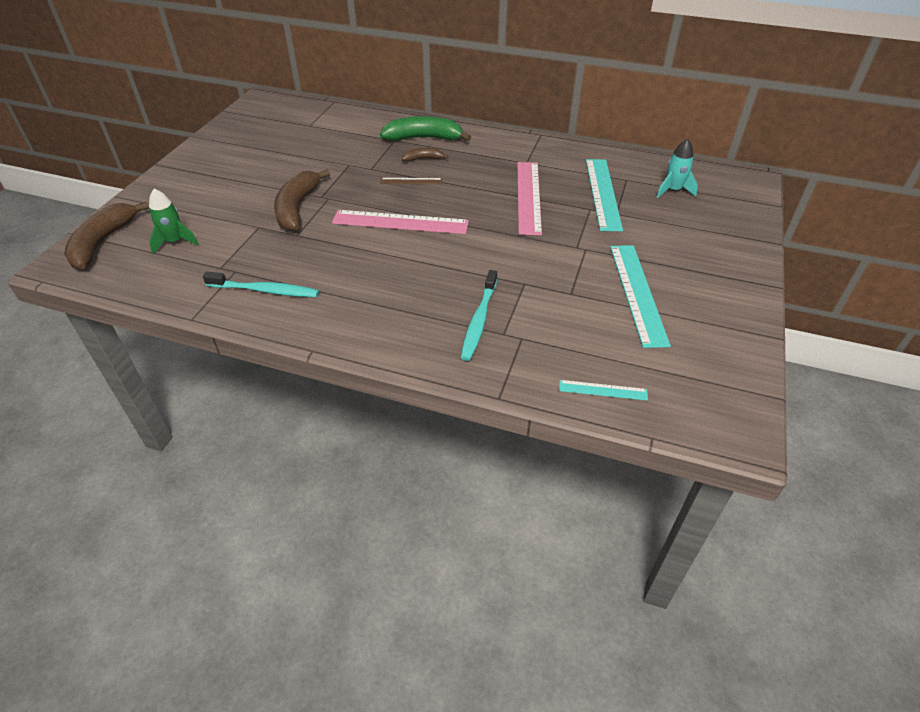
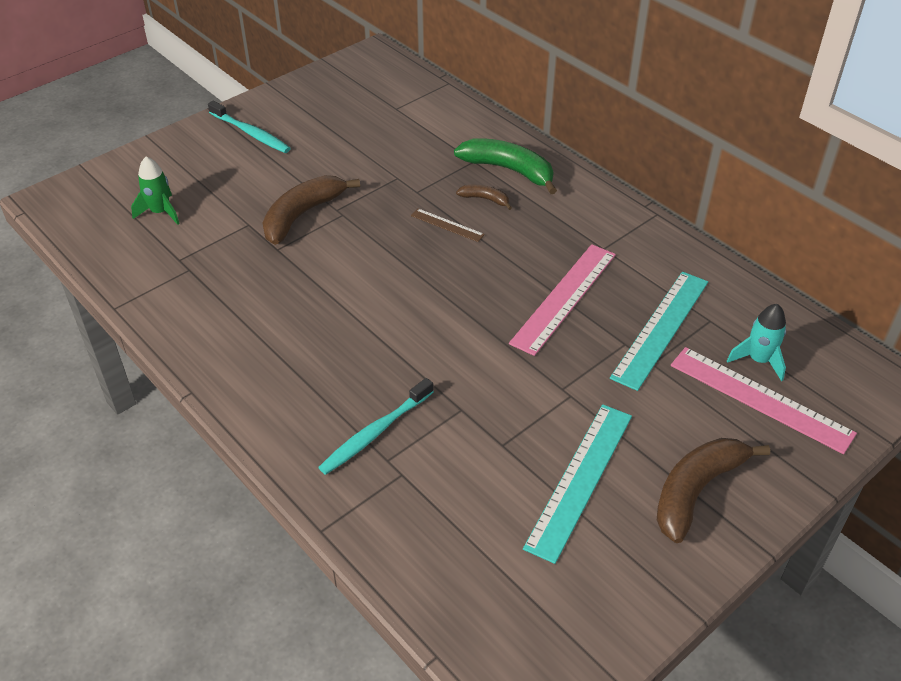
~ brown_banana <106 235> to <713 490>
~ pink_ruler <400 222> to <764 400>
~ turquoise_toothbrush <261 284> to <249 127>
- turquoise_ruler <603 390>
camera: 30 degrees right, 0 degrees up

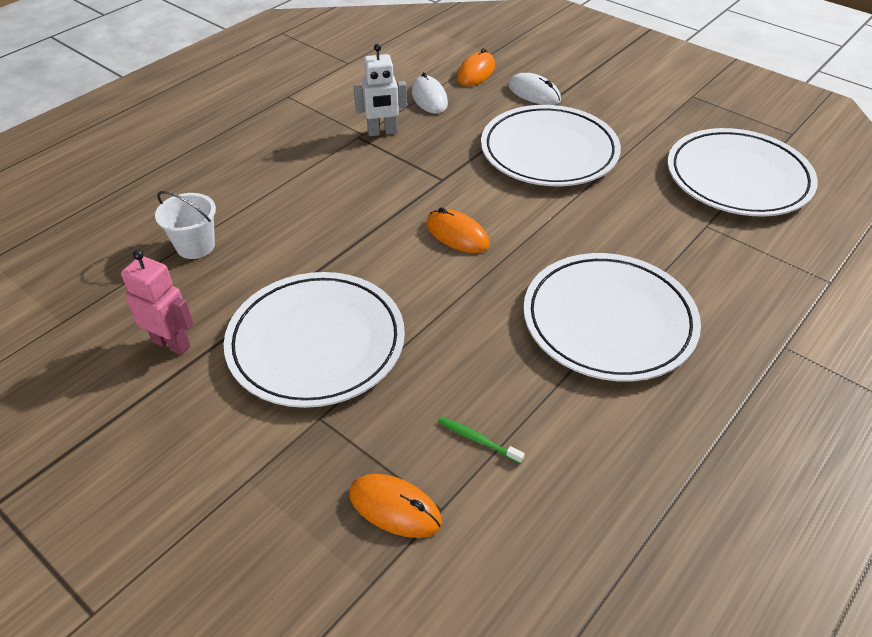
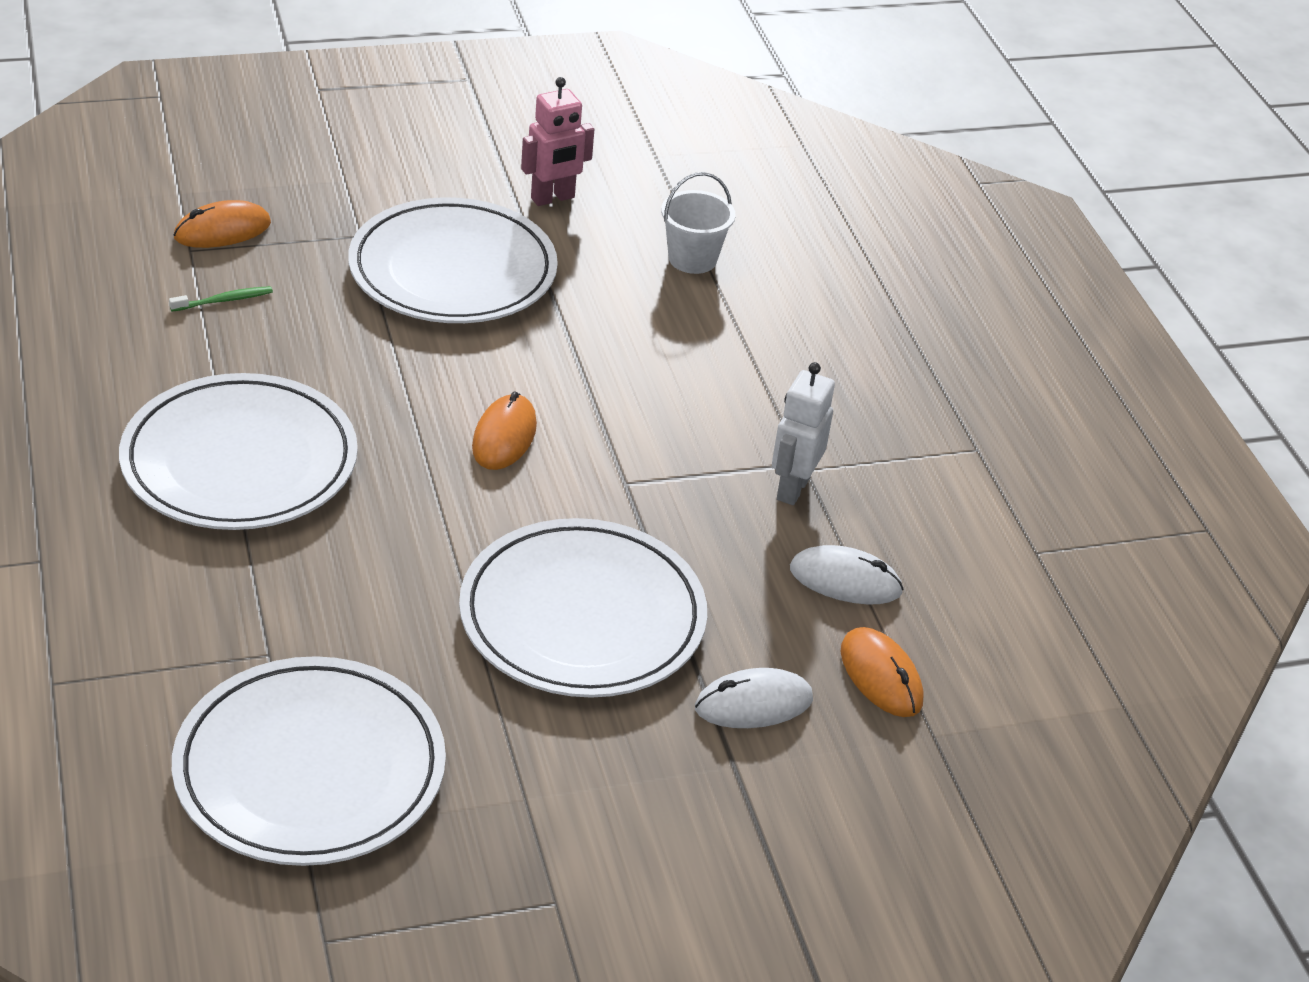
~ orange_mouse <457 230> = <504 430> 60 degrees counterclockwise
camera: 120 degrees right, 5 degrees down

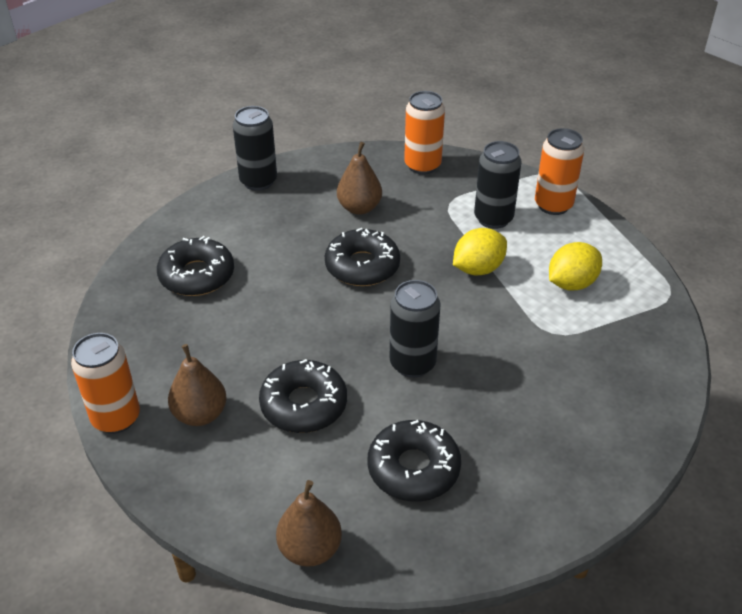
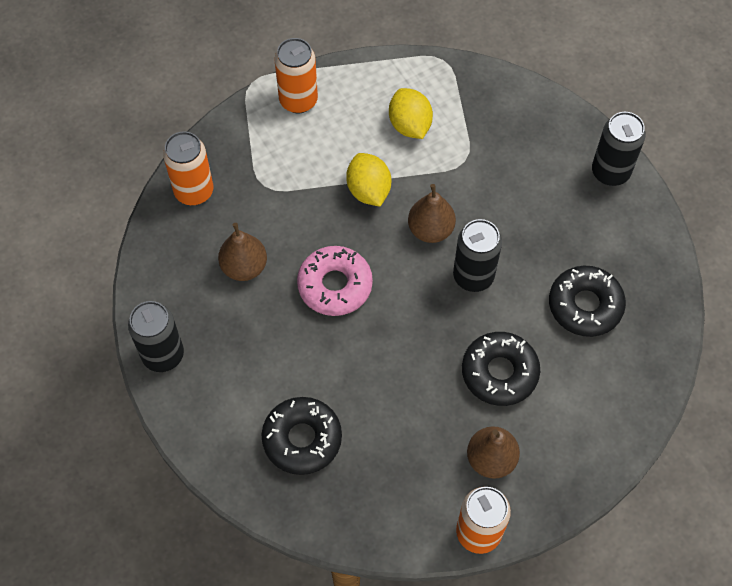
~ black_can <498 185> to <619 149>
~ black_donut <362 257> to pink_donut <335 281>
~ brown_pear <309 523> to <432 213>
camera: 75 degrees left, 20 degrees up

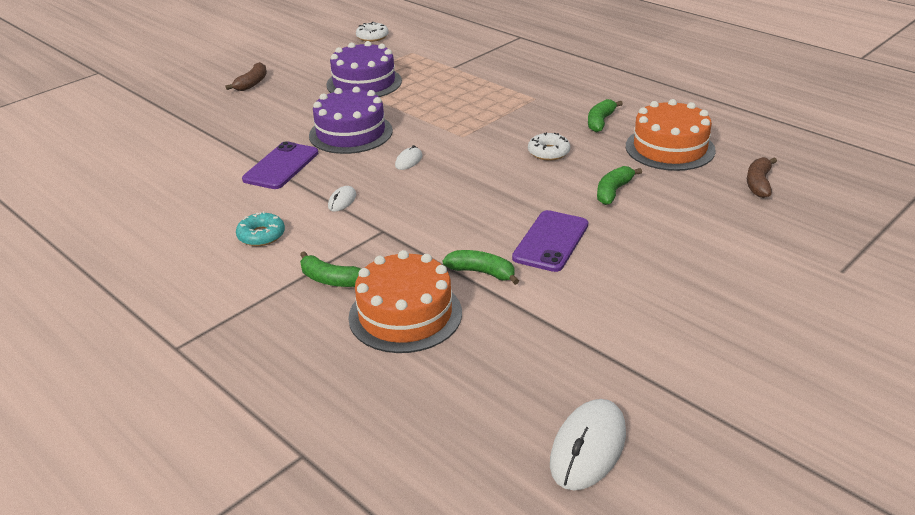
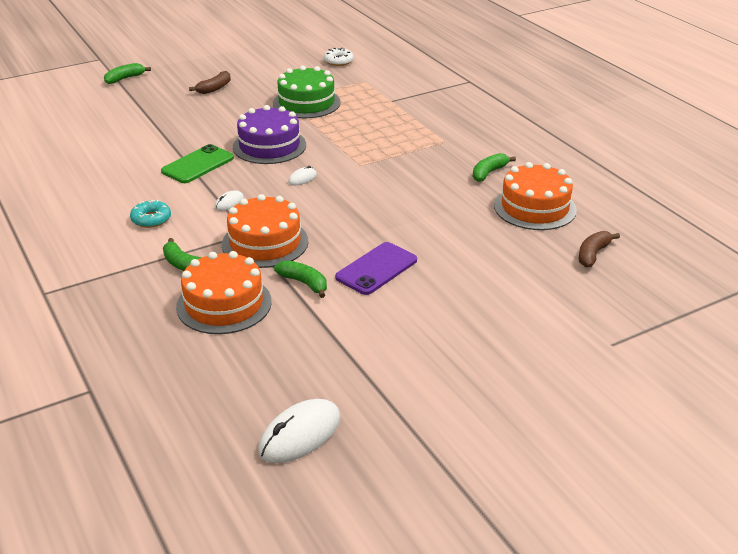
~ purple_cake <364 69> to green_cake <307 91>
- white_donut <549 146>
~ purple_phone <280 165> to green_phone <197 163>
~ green_banana <619 185> to <127 73>
+ orange_cake <265 231>
camera: 15 degrees right, 0 degrees up

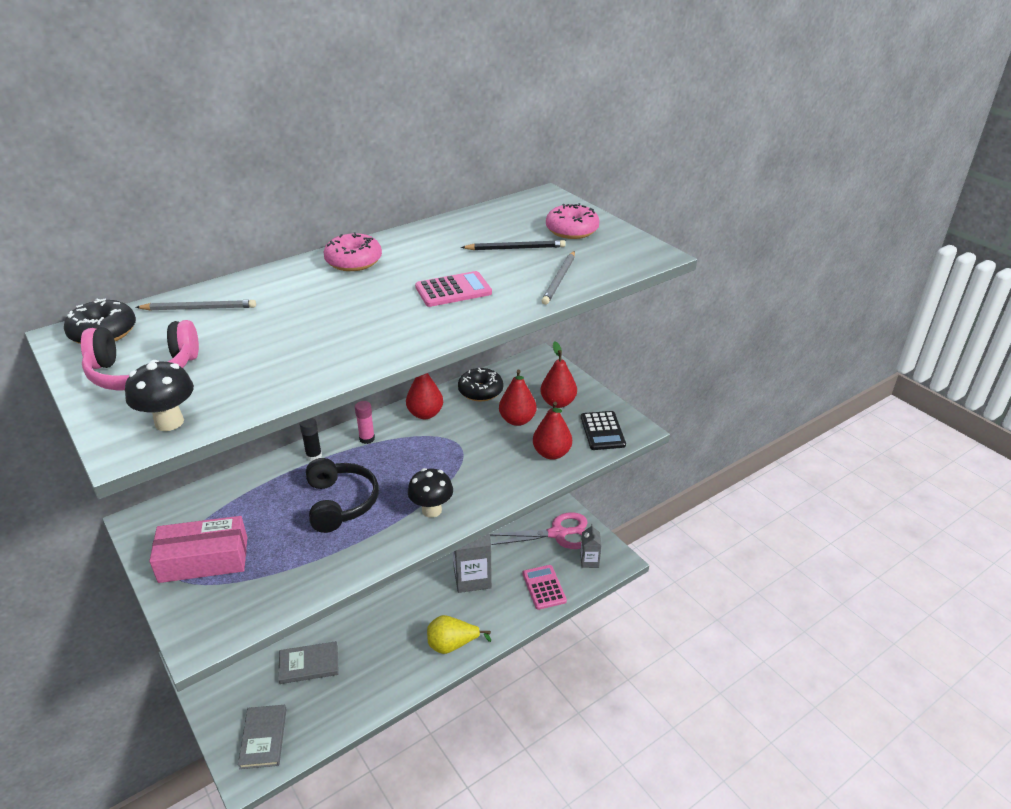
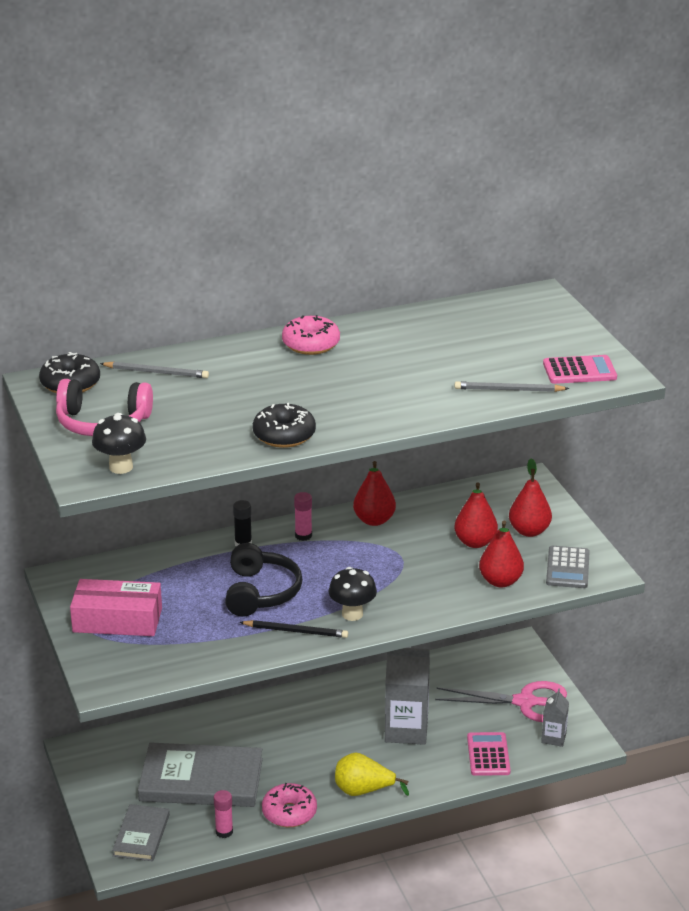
~ pink_donut <573 221> to <289 805>
~ black_pencil <513 245> to <294 629>
~ grey_pencil <558 278> = <512 386> 60 degrees clockwise
~ pink_calculator <453 289> to <580 369>
~ black_donut <480 385> to <284 425>
~ black_calculator <603 430> to grey_calculator <568 567>
~ grey_book <308 662> = <200 774> x1.79
+ pink_glue_stick <223 814>
camera: 15 degrees right, 5 degrees down

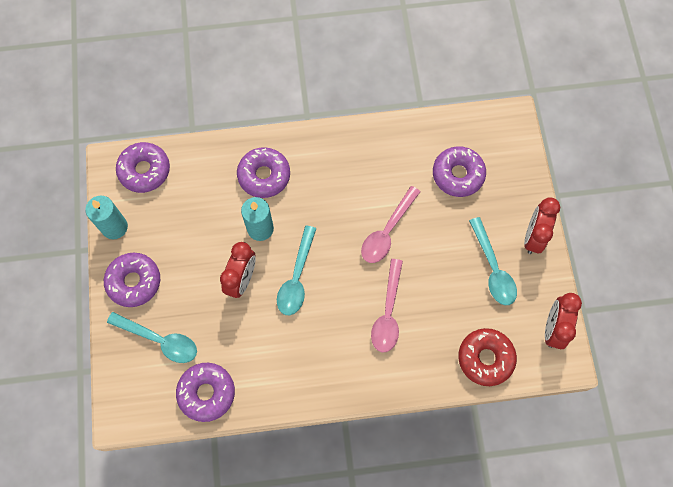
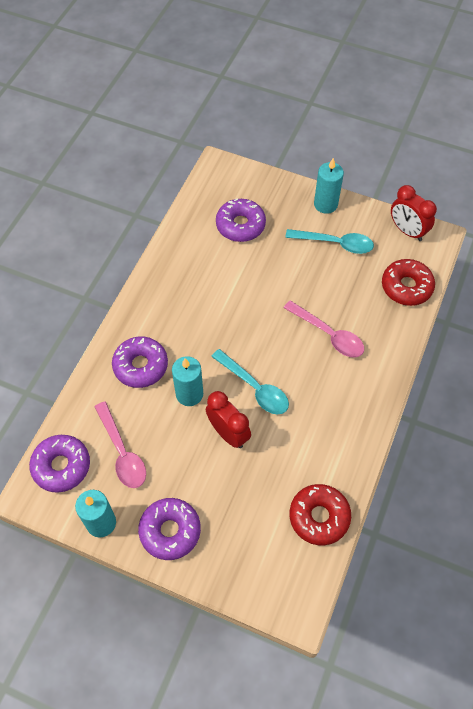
~ pink_spoon <390 224> to <120 444>
~ red_clock <542 225> to turquoise_candle <329 186>
- turquoise_spoon <152 337>
~ purple_donut <205 392> to red_donut <320 514>
camera: 60 degrees left, 10 degrees down

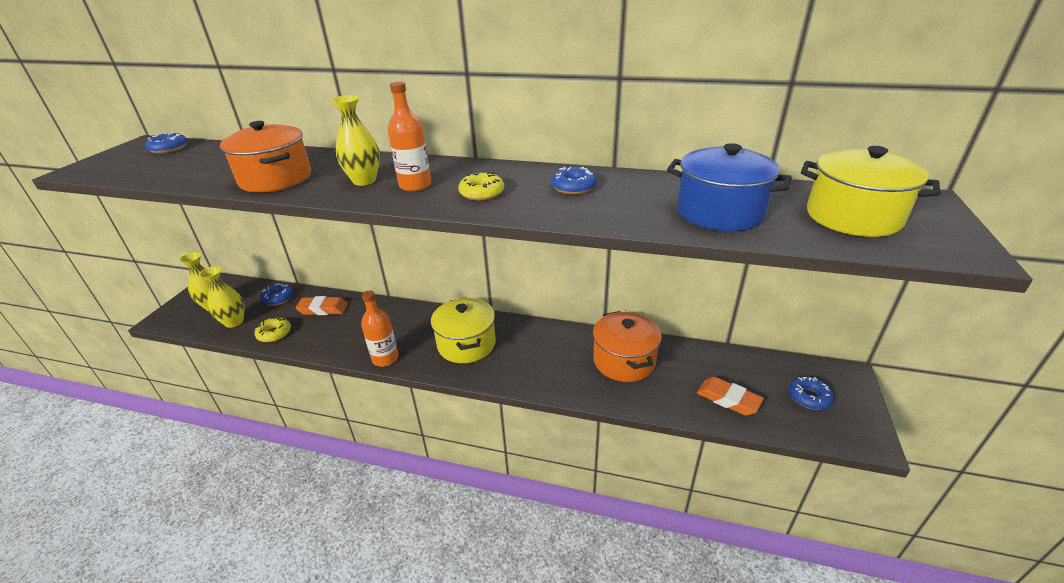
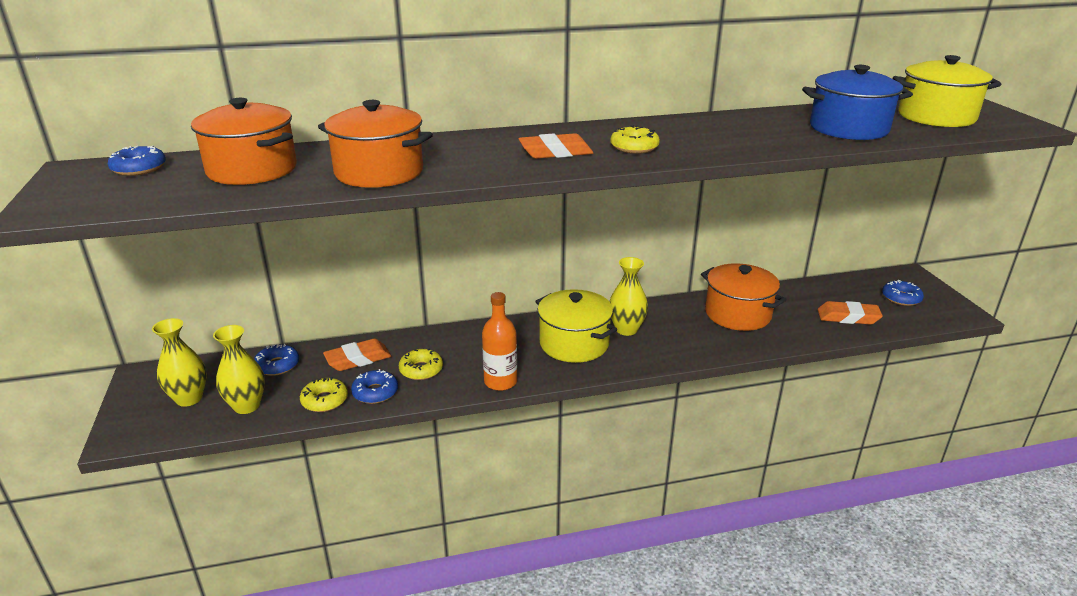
~ orange_bottle <409 136> to orange_eraser <555 146>
~ yellow_vase <355 140> to <628 296>
~ blue_donut <574 181> to <374 386>
+ orange_pot <244 141>
+ yellow_donut <421 364>
camera: 30 degrees left, 5 degrees down

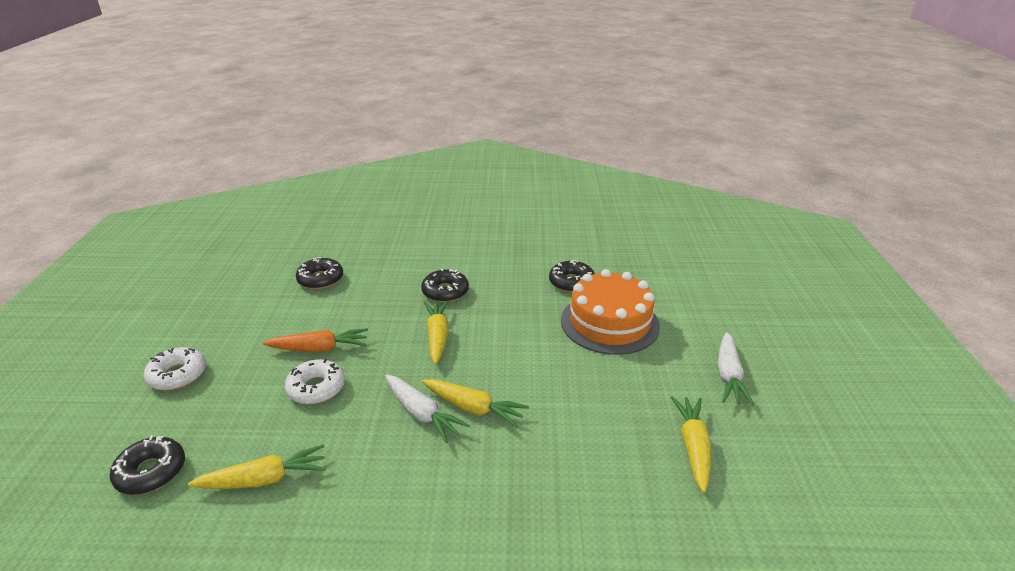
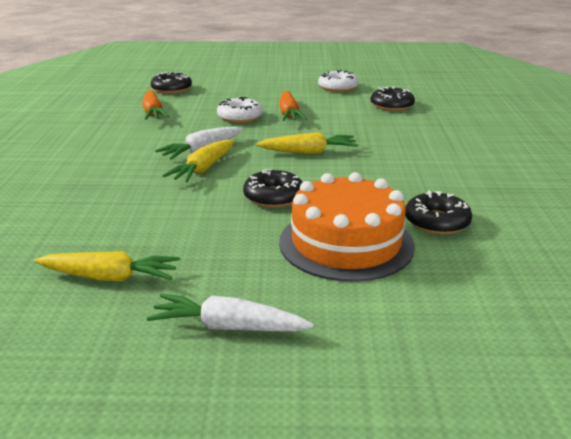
~ black_donut <445 285> to <273 188>
~ white_donut <175 369> to <338 81>
~ yellow_carrot <257 466> to orange_carrot <155 105>
camera: 90 degrees right, 5 degrees down

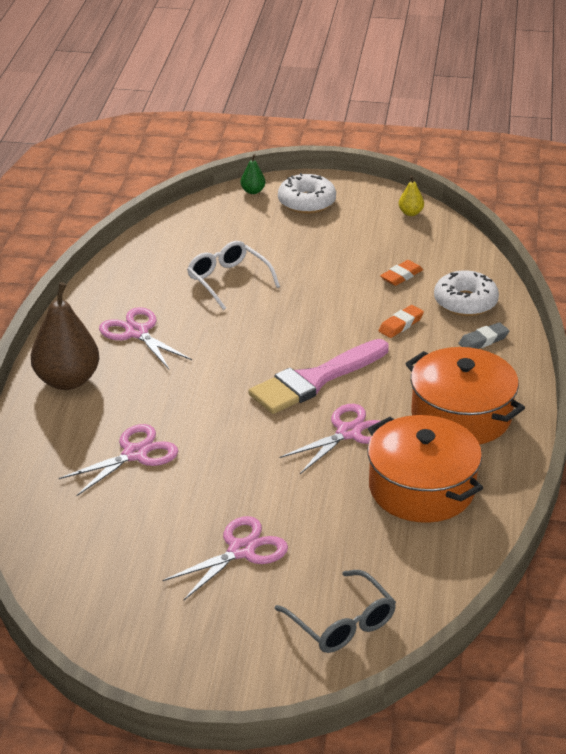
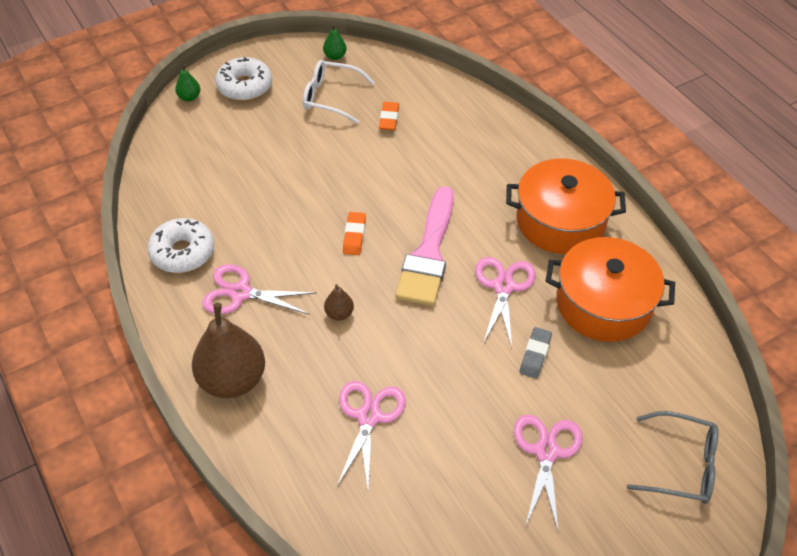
~ yellow_pear <411 195> to green_pear <335 42>
~ white_glasses <233 275> to <339 92>
~ white_donut <466 293> to <181 245>
~ orange_eraser <401 321> to <354 233>
~ grey_eraser <483 335> to <536 353>
+ brown_pear <339 302>
camera: 40 degrees left, 15 degrees up

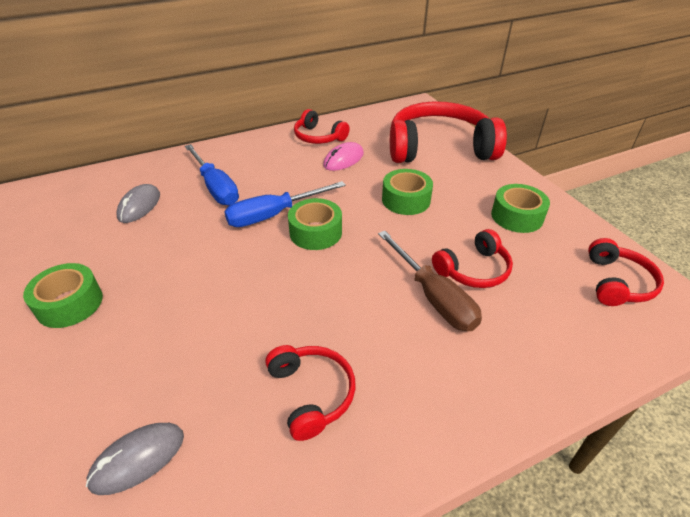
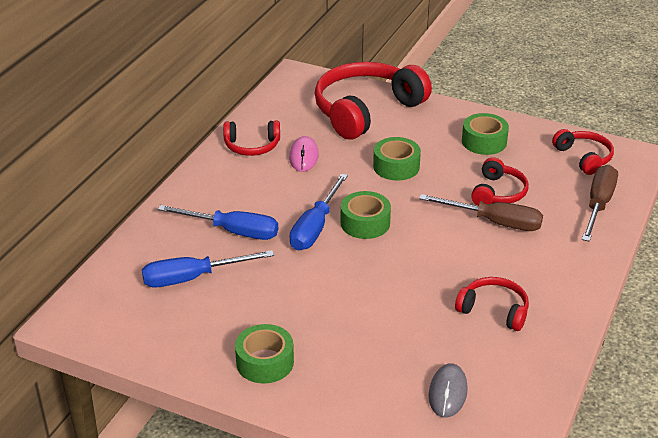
~ grey_mouse <138 203> to blue_screwdriver <208 268>
+ brown_screwdriver <600 203>
camera: 40 degrees left, 5 degrees down

